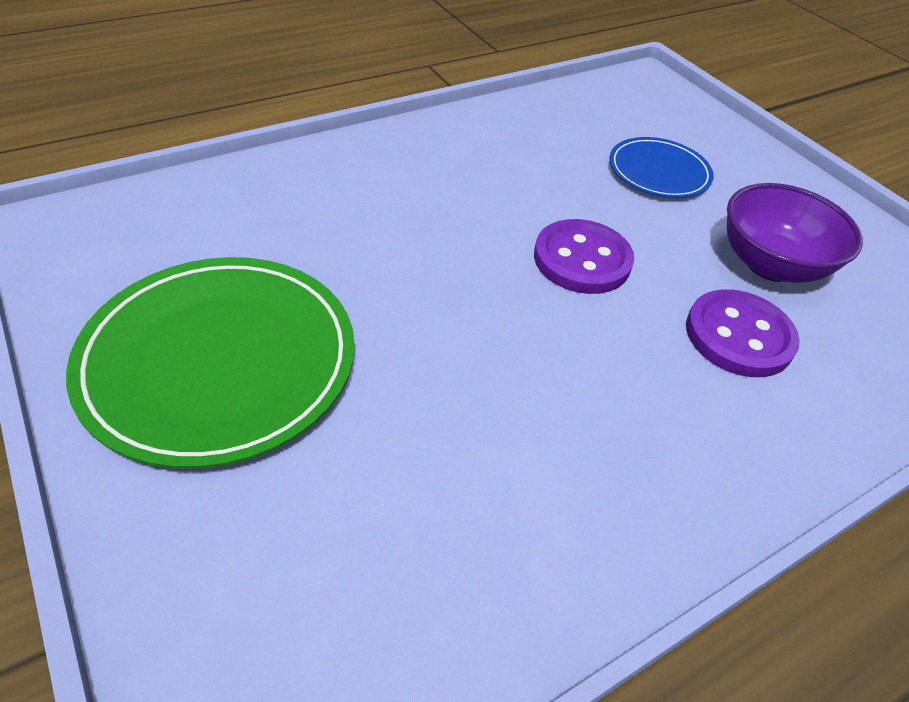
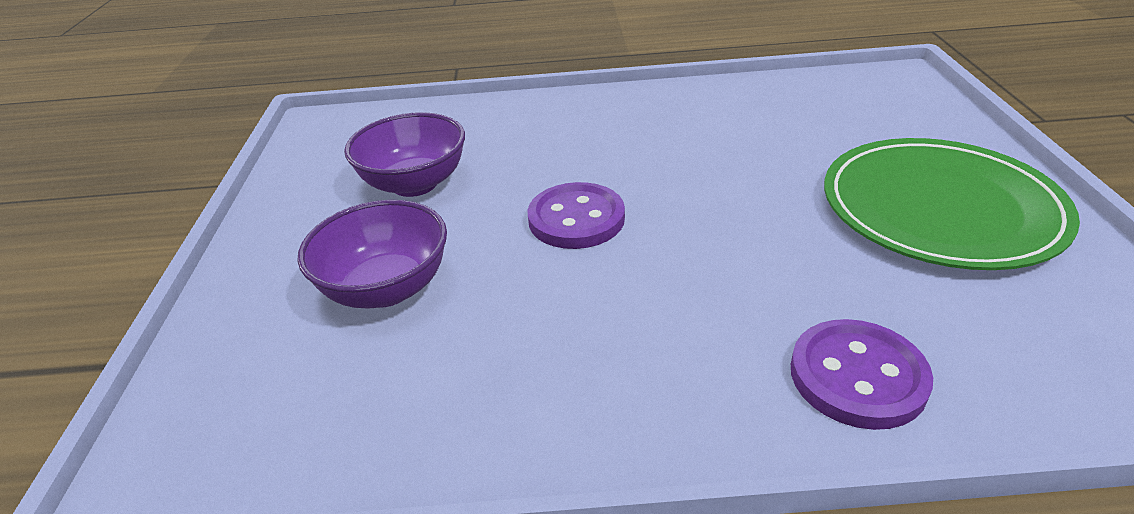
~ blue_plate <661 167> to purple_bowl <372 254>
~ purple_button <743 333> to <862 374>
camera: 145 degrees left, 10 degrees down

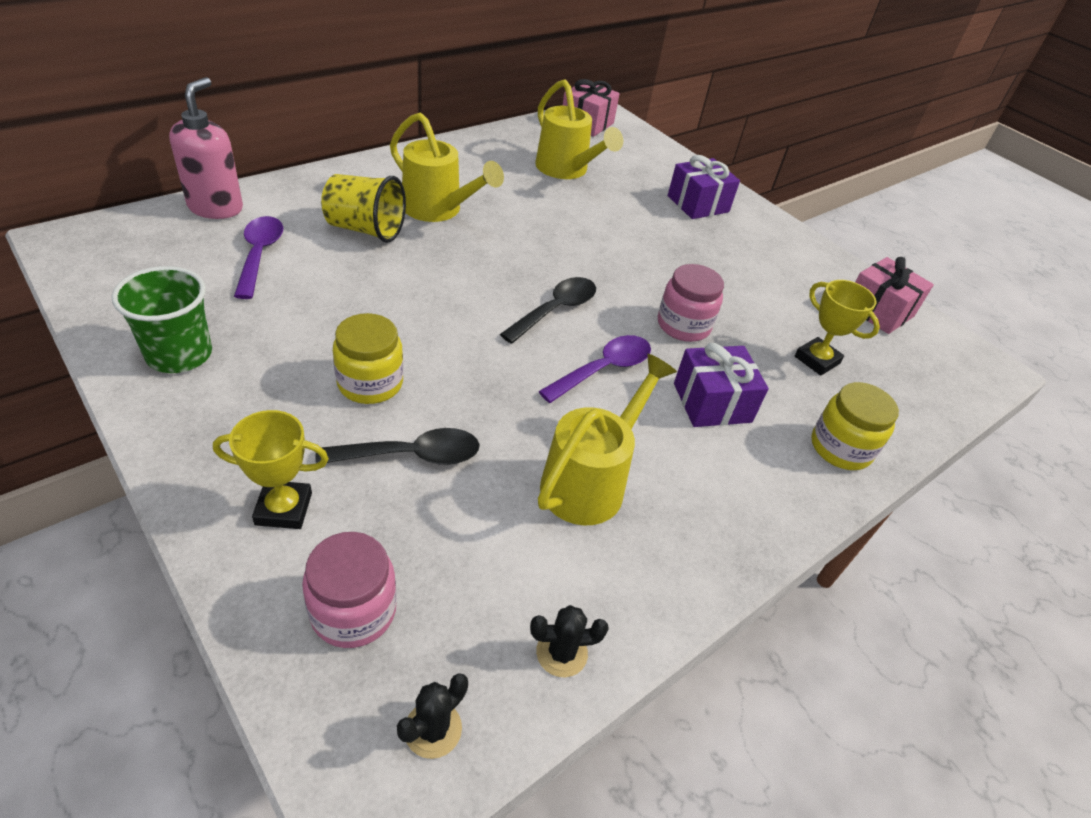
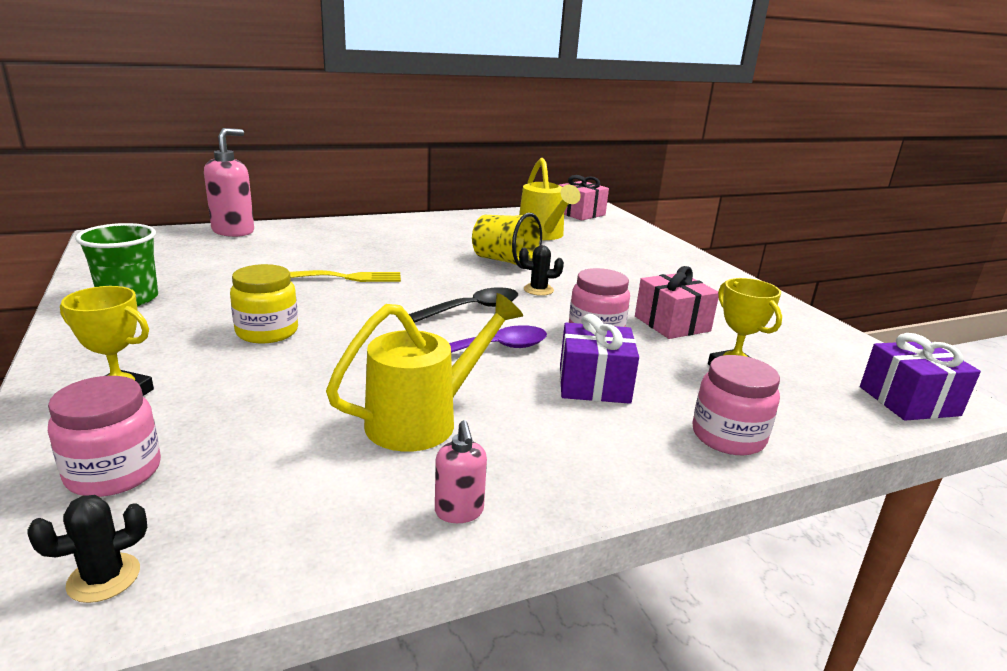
- yellow_watering_can <447 167>
~ purple_gift <704 187> to <920 377>
~ yellow_cup <363 208> to <507 241>
- purple_spoon <258 257>
~ pink_gift <894 295> to <677 302>
~ yellow_jar <855 426> to pink_jar <736 405>
- black_spoon <397 446>
~ black_cactus <569 641> to <541 270>
+ yellow_fork <345 276>
+ pink_soap_dispenser <461 471>
camera: 20 degrees right, 20 degrees down

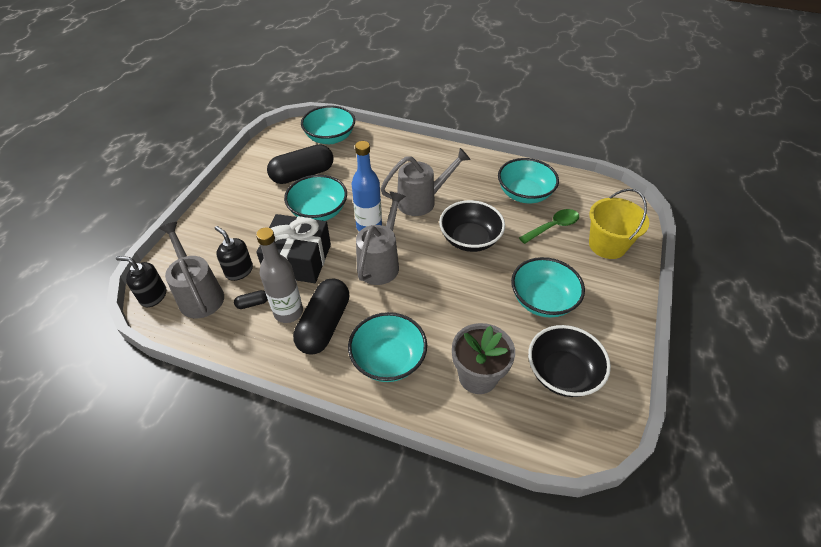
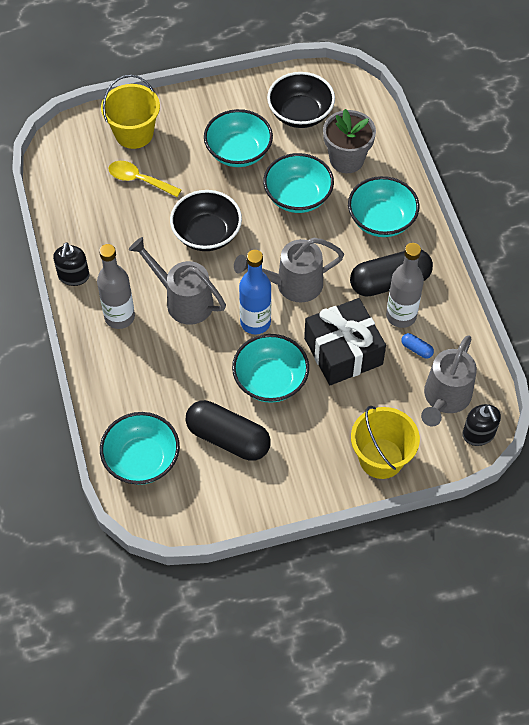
~ turquoise_bowl <528 180> to <298 183>
~ green_spoon <549 226> to yellow_spoon <145 179>
~ black_soap_dispenser <234 253> to <71 264>
~ black_capsule <251 299> to blue_capsule <417 346>
+ grey_bottle <116 286>
+ yellow_bucket <385 442>
camera: 125 degrees left, 10 degrees up

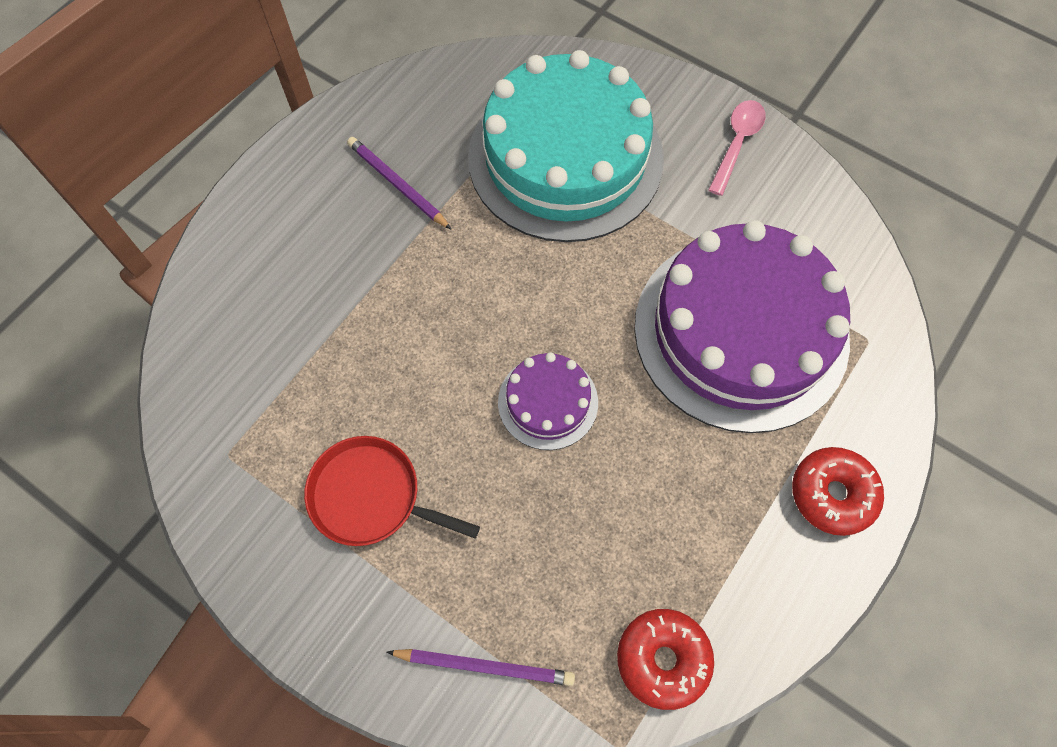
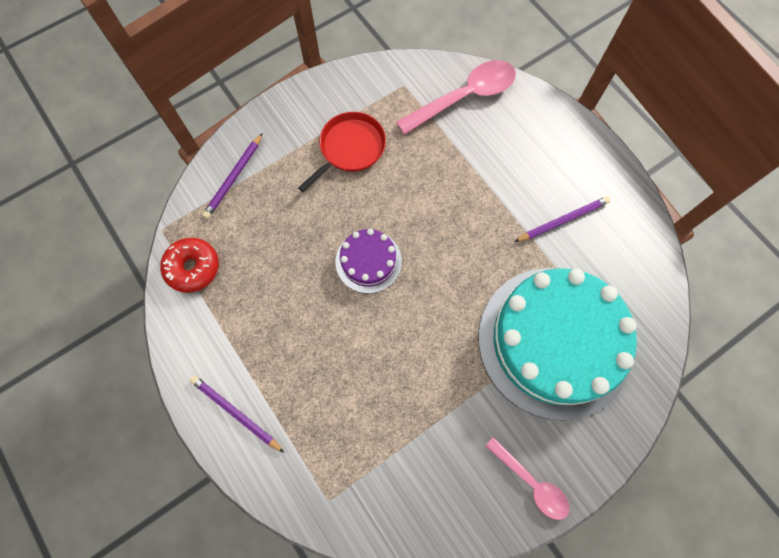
- purple_cake <742 326>
~ red_donut <838 491> to purple_pencil <237 414>
+ pink_spoon <456 97>
camera: 110 degrees right, 5 degrees up

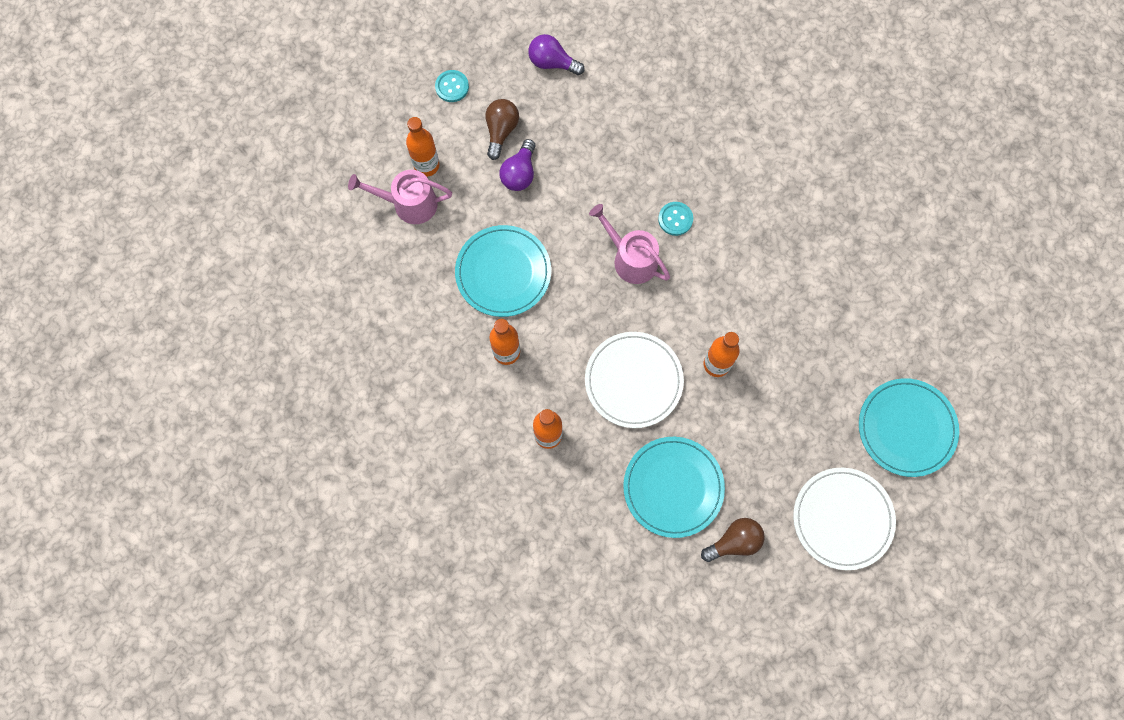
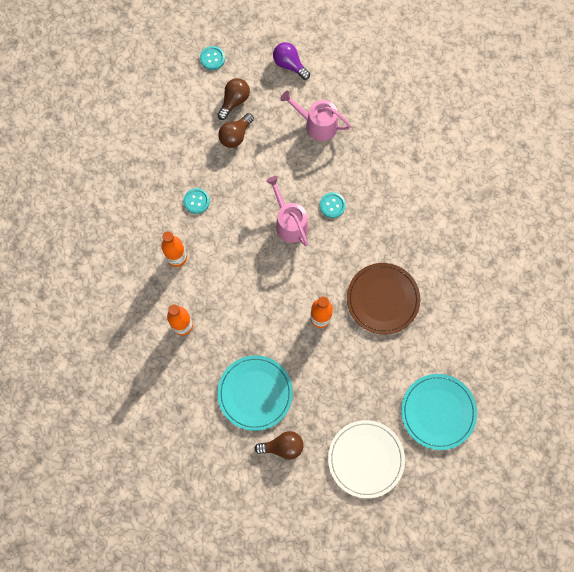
- orange_bottle <422 147>
~ purple_light_bulb <518 165> to brown_light_bulb <236 130>
~ pink_watering_can <400 197> to <315 116>
~ turquoise_plate <503 271> to turquoise_button <196 201>
- white_plate <634 380>
+ brown_plate <383 299>
camera: 20 degrees right, 0 degrees up

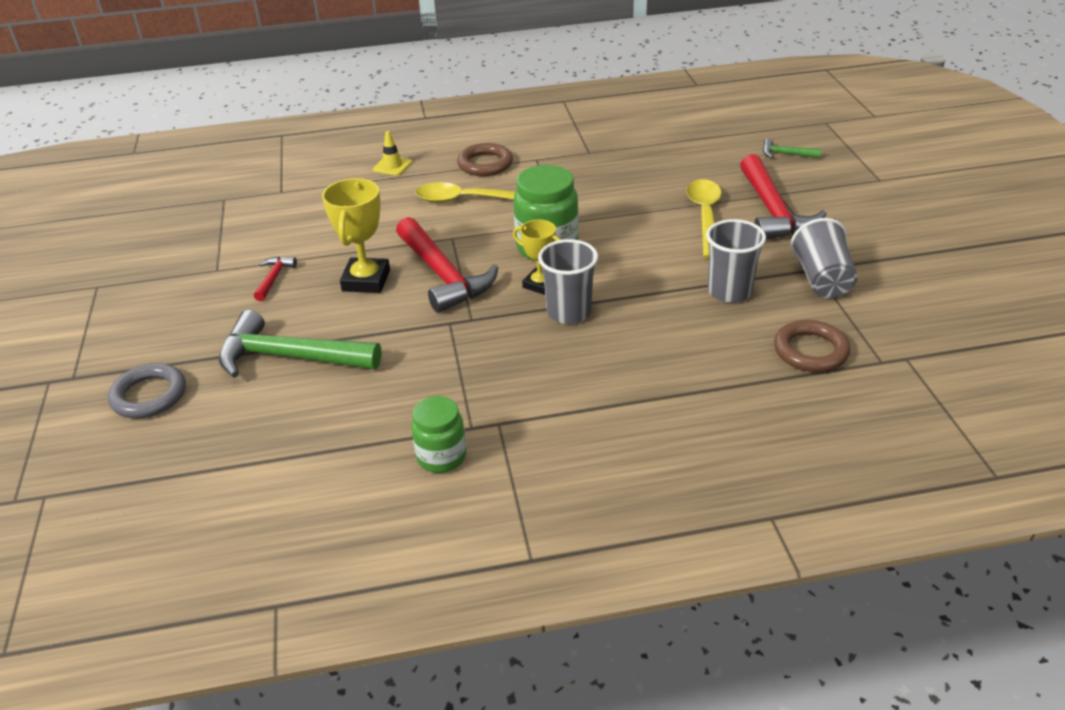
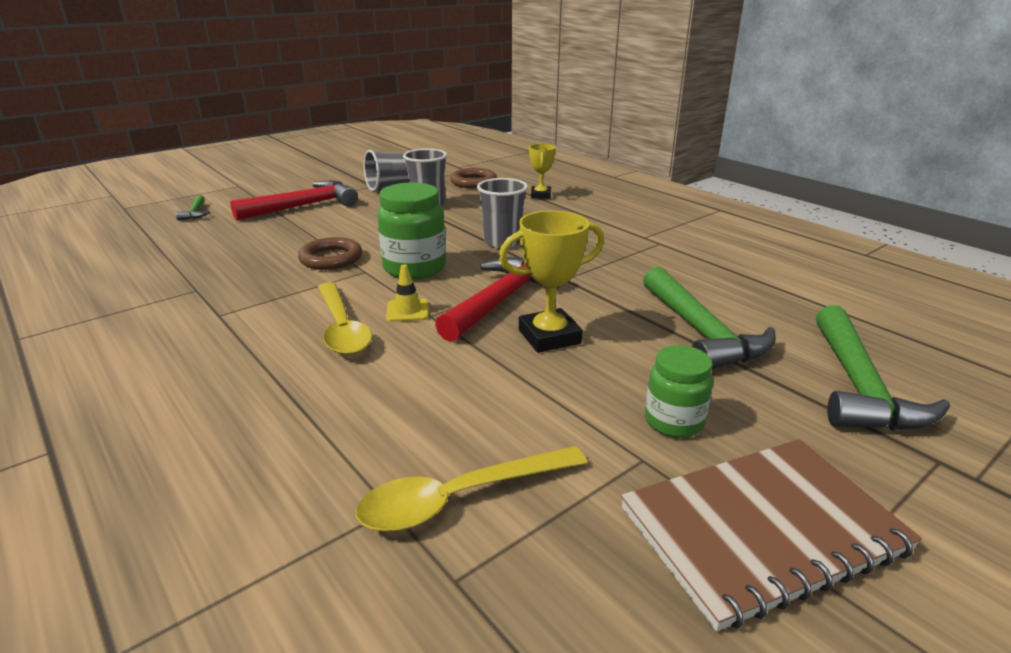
~ yellow_traffic_cone <392 153> to <407 293>
~ brown_ring <485 159> to <330 253>
~ yellow_spoon <704 219> to <471 489>
~ yellow_trophy <537 257> to <542 171>
- red_hammer <275 279>
~ grey_ring <147 390> to green_hammer <883 368>
~ green_jar <438 434> to <679 391>
+ brown_notebook <771 535>
camera: 120 degrees left, 10 degrees down

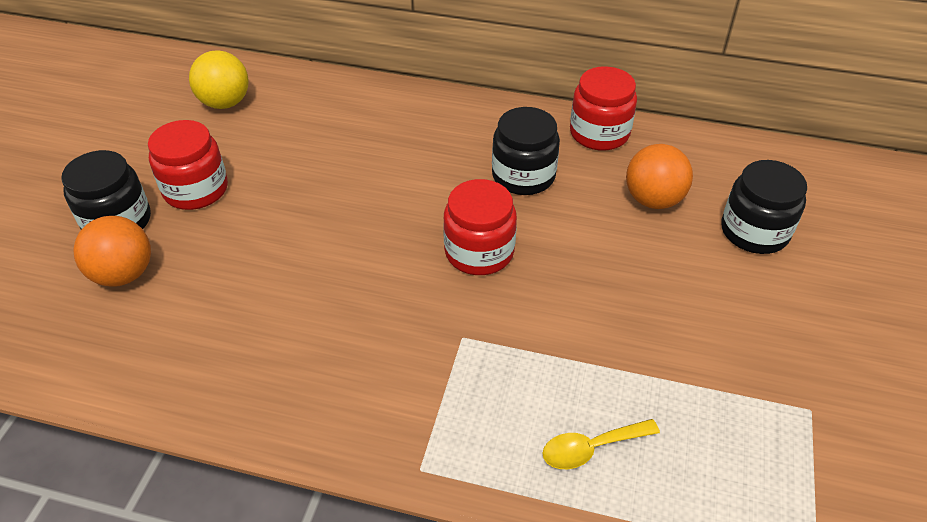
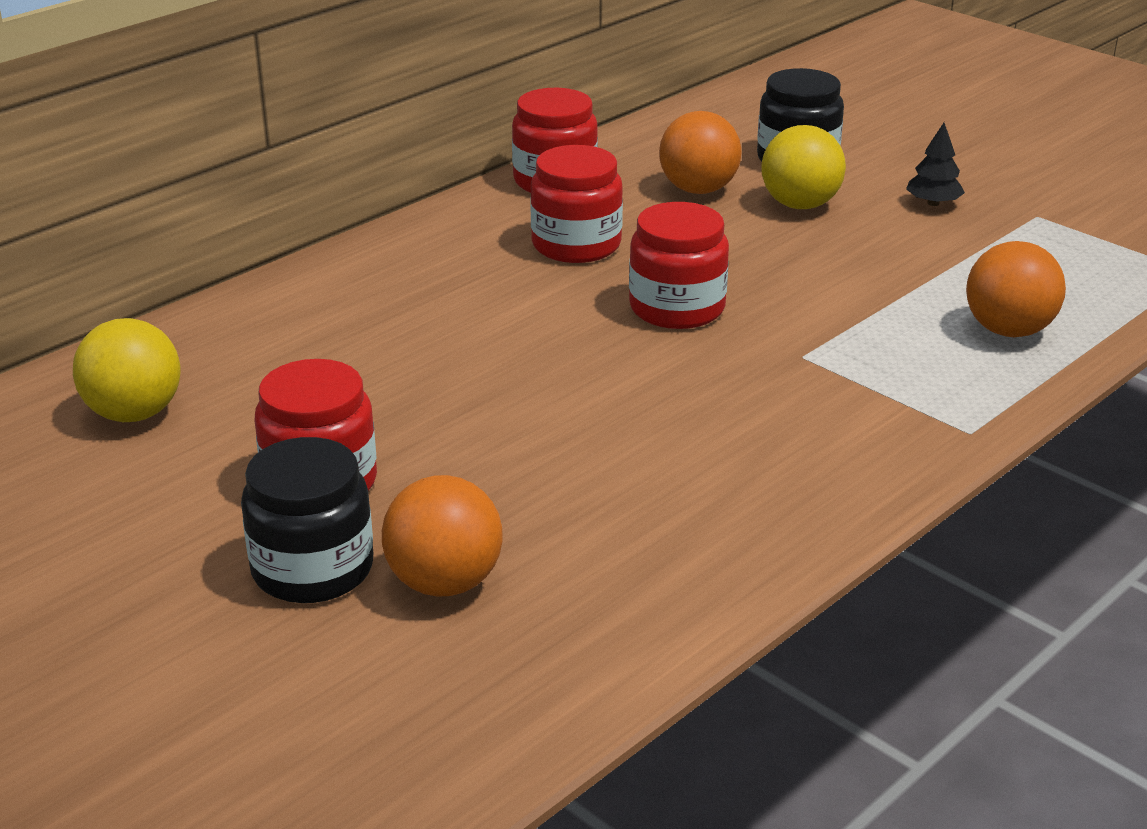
~ black_jar <526 151> to red_jar <576 204>
~ yellow_spoon <601 444> to orange_ball <1016 289>
+ black_tree <935 164>
+ yellow_ball <803 167>
camera: 60 degrees left, 15 degrees down

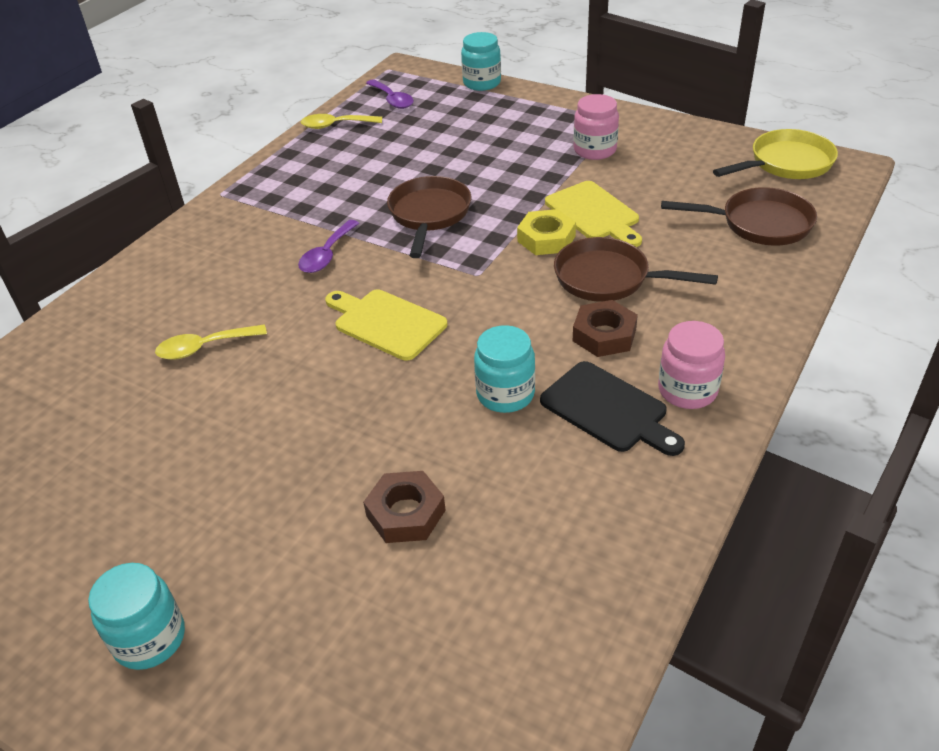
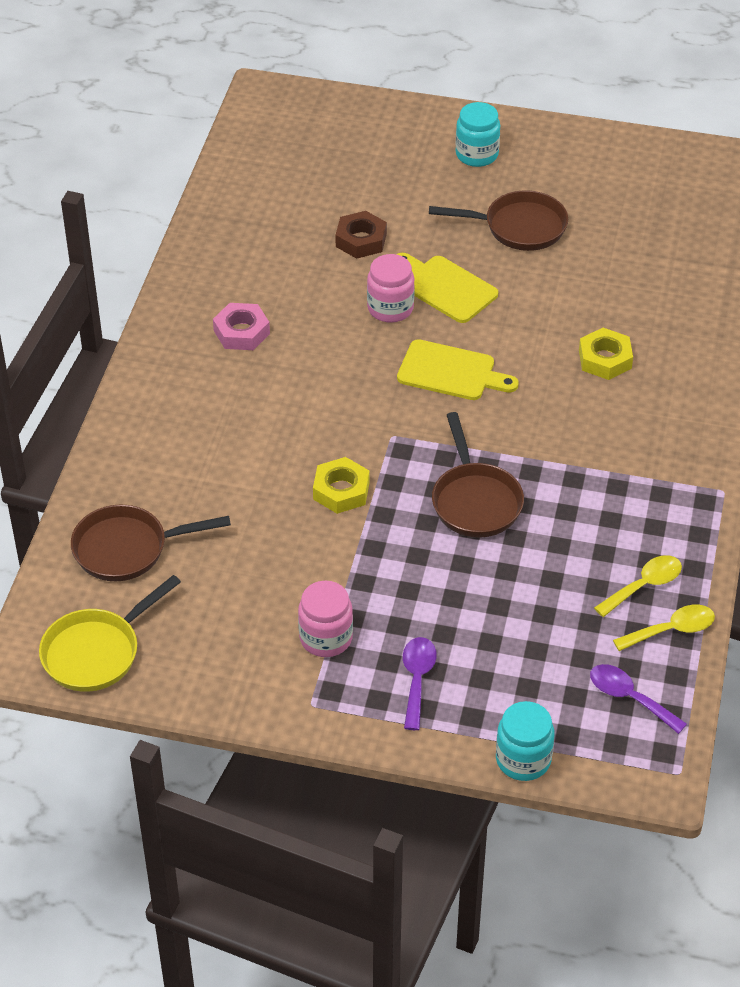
~ yellow_cutting_board <593 214> to <447 288>
~ purple_spoon <328 246> to <420 683>
~ brown_pan <636 269> to <498 220>
- brown_nut <605 328>
~ pink_jar <691 365> to <391 288>
~ yellow_spoon <211 342> to <638 586>
- turquoise_jar <504 369>
~ black_cutting_board <612 408> to pink_nut <241 326>
+ yellow_nut <606 354>
camera: 160 degrees right, 5 degrees up

